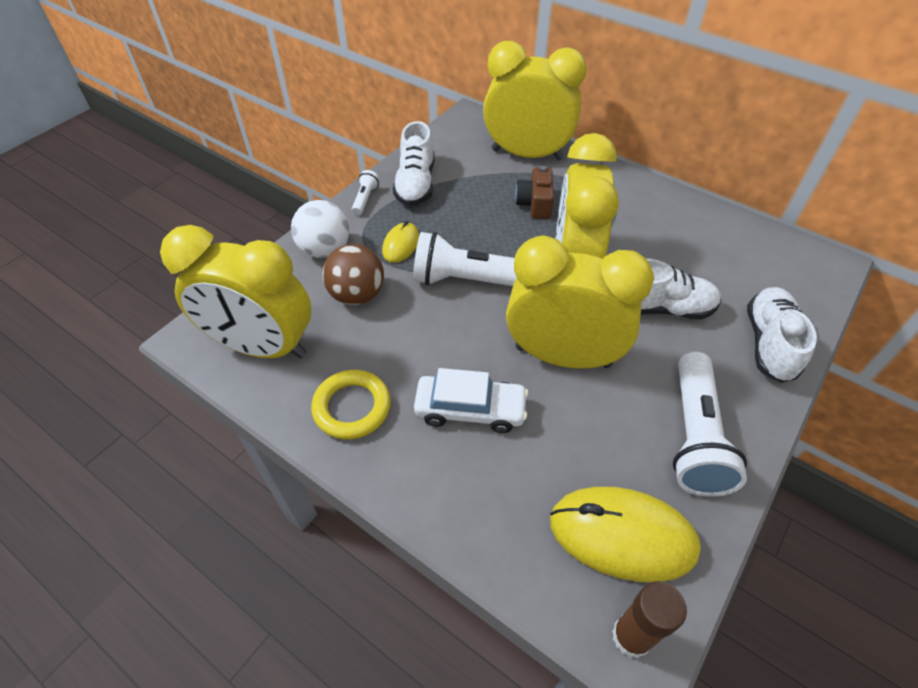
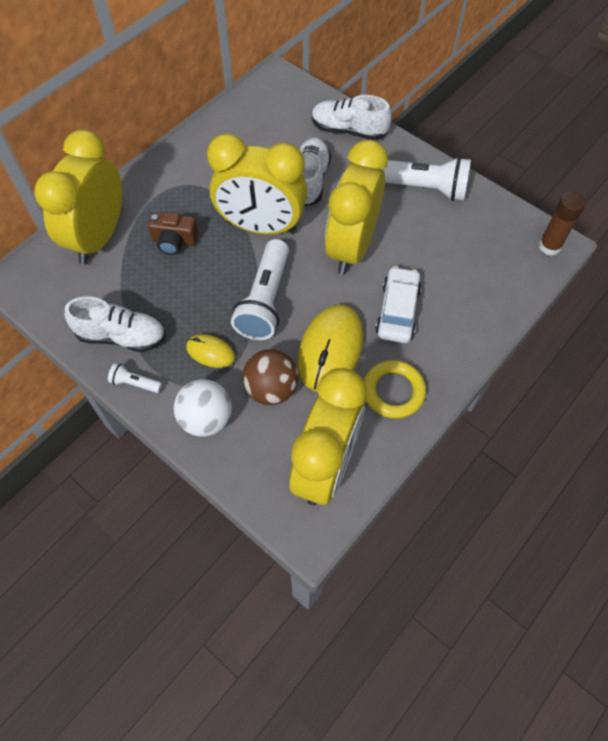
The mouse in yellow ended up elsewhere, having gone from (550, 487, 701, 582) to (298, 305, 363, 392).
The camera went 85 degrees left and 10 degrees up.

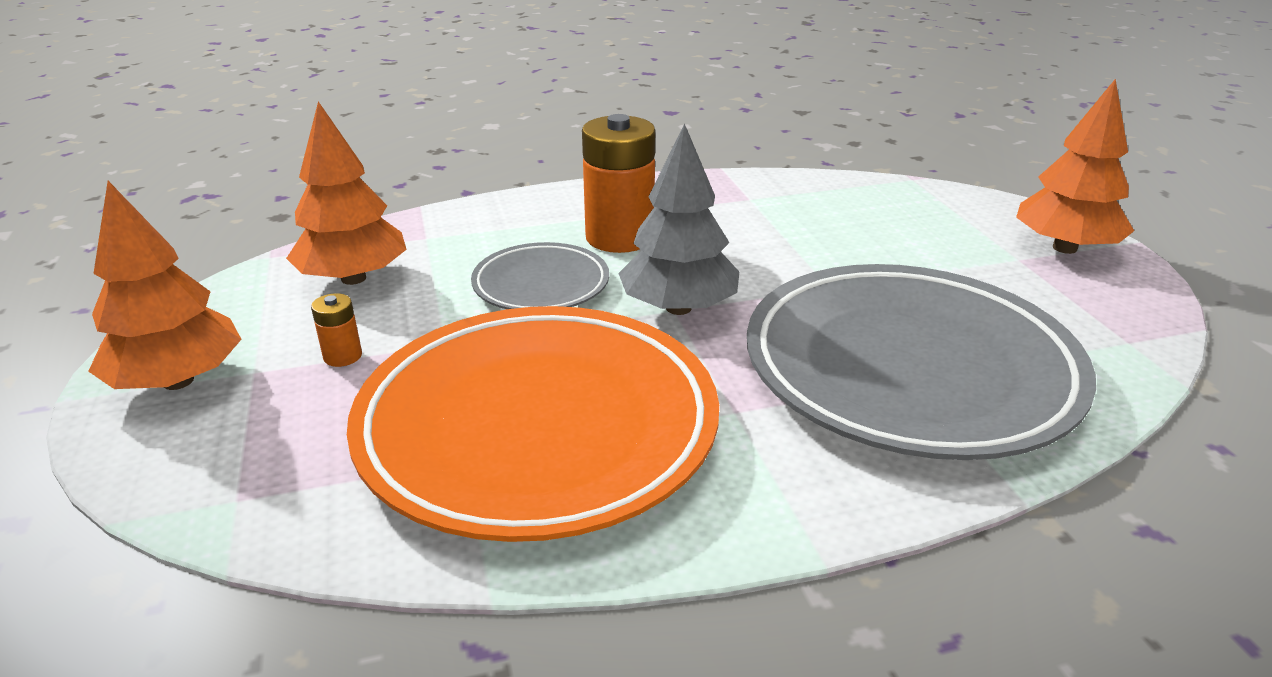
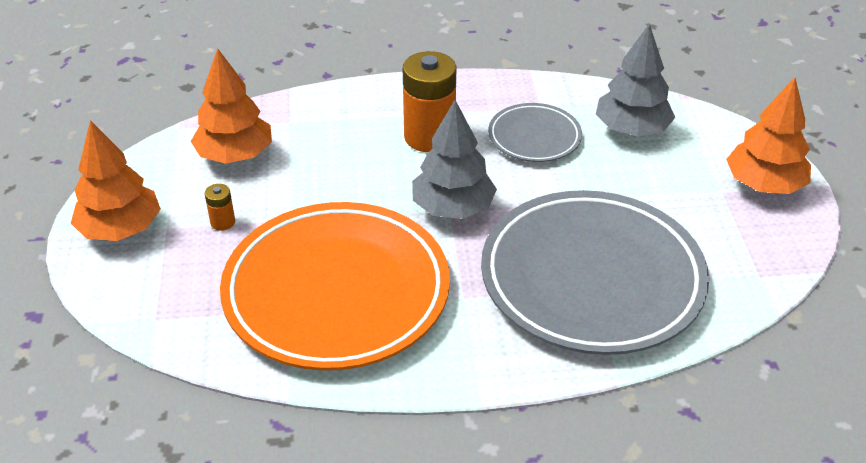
The plate in grey ended up elsewhere, having gone from (471, 242, 609, 309) to (488, 103, 582, 162).
The second view gained the tree in grey at (596, 23, 675, 136).
The camera went 10 degrees right and 10 degrees up.

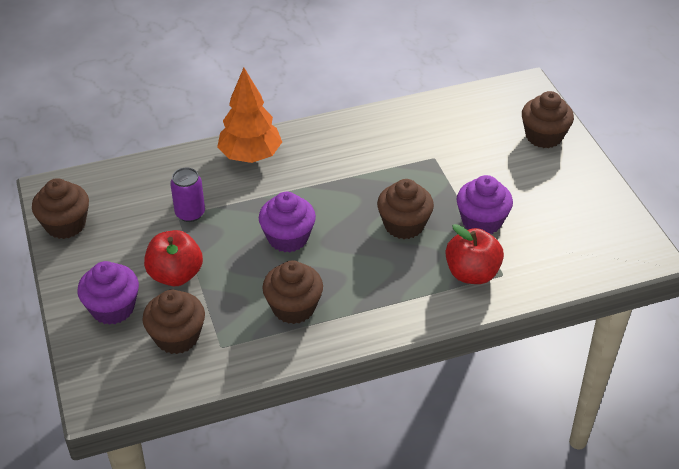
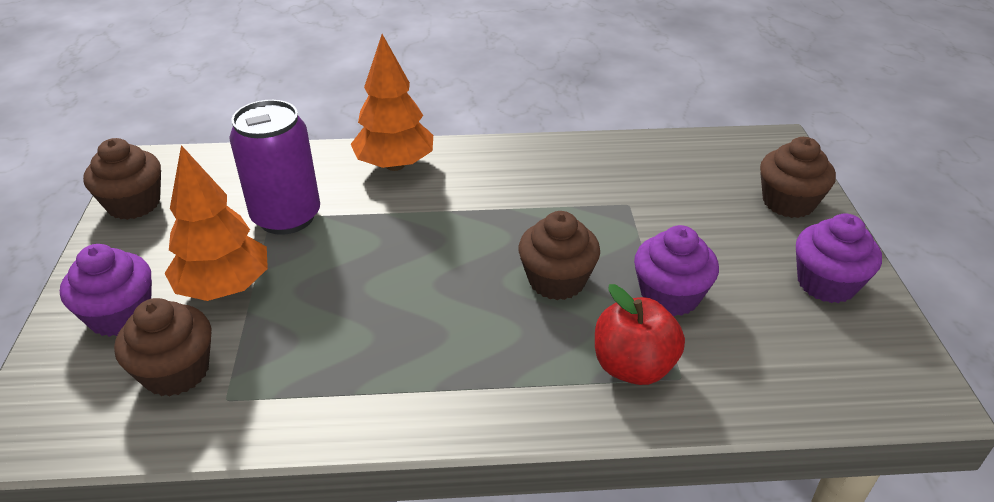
Where the apple in red stood at (144, 230, 203, 286), the tree in orange came to stand at (164, 145, 268, 301).
The size of the can in purple at (170, 167, 205, 222) changed by a factor of 1.75.
The cupcake in purple ended up elsewhere, having gone from (259, 192, 316, 252) to (796, 213, 882, 303).
The second view lost the cupcake in brown at (262, 260, 323, 324).
The camera went 15 degrees right and 5 degrees down.

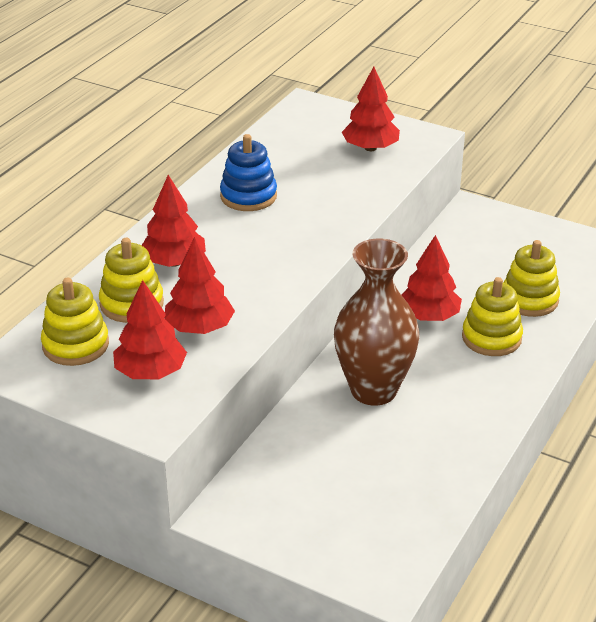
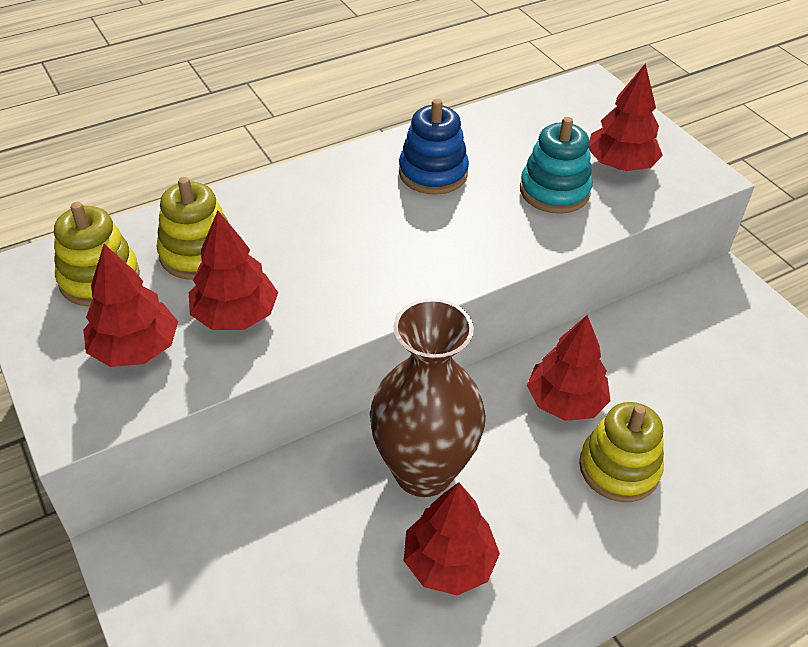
The tree in red ended up elsewhere, having gone from (142, 175, 206, 267) to (404, 482, 500, 595).
The second view gained the stacking toy in turquoise at (520, 117, 593, 214).
The second view lost the stacking toy in yellow at (503, 240, 560, 317).
The camera went 30 degrees right and 10 degrees up.

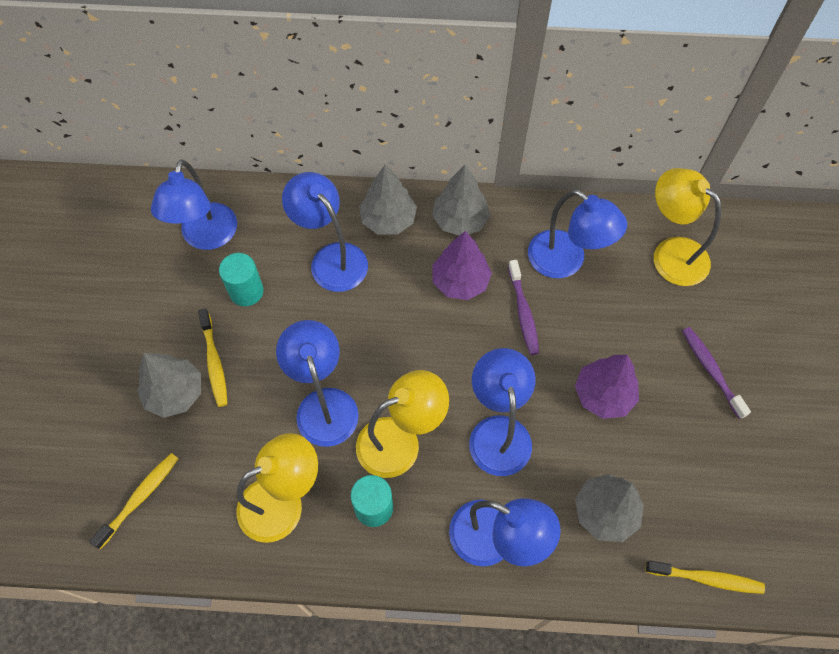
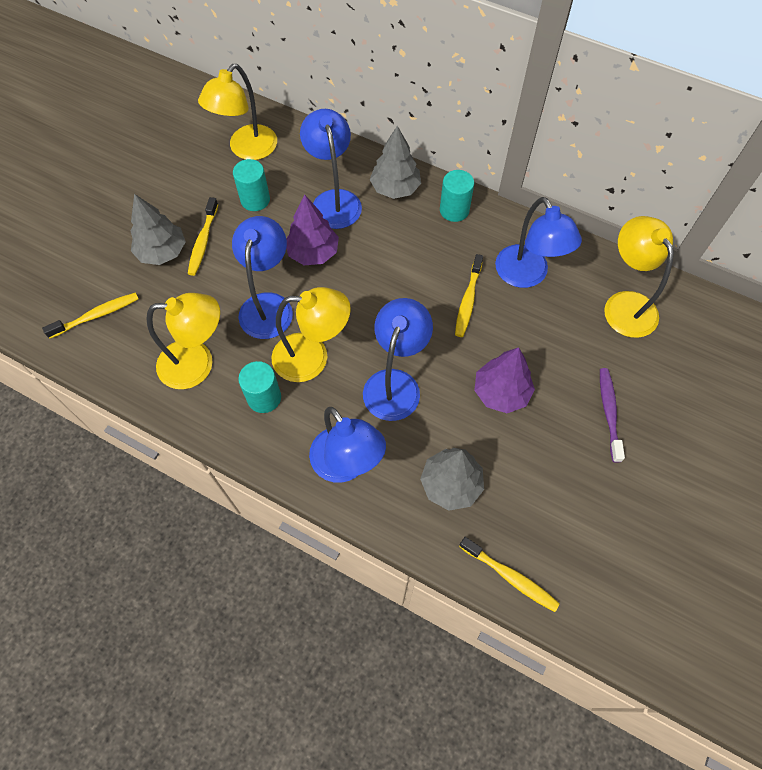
What was the lamp in blue at (151, 159, 237, 250) turned into the lamp in yellow at (198, 64, 277, 160).
The tree in purple ended up elsewhere, having gone from (432, 231, 492, 300) to (286, 195, 339, 265).
Where the tree in grey stood at (432, 165, 490, 235), the cylinder in turquoise came to stand at (440, 170, 474, 222).
What was the toothbrush in purple at (508, 260, 539, 355) turned into the toothbrush in yellow at (455, 254, 483, 337).
The camera went 25 degrees right and 0 degrees up.

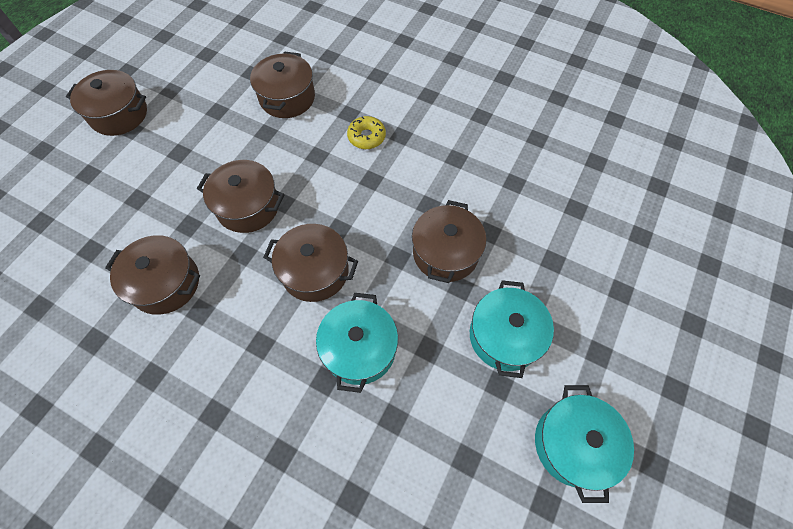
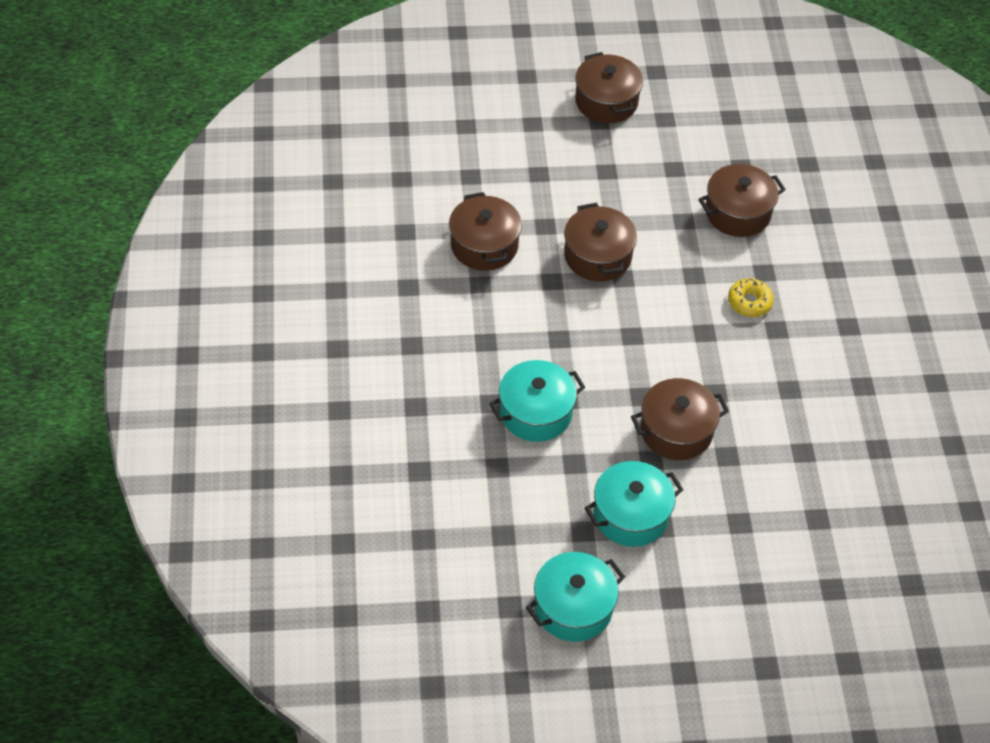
The second view lost the pot in brown at (263, 224, 358, 302).
The camera went 55 degrees right and 10 degrees down.

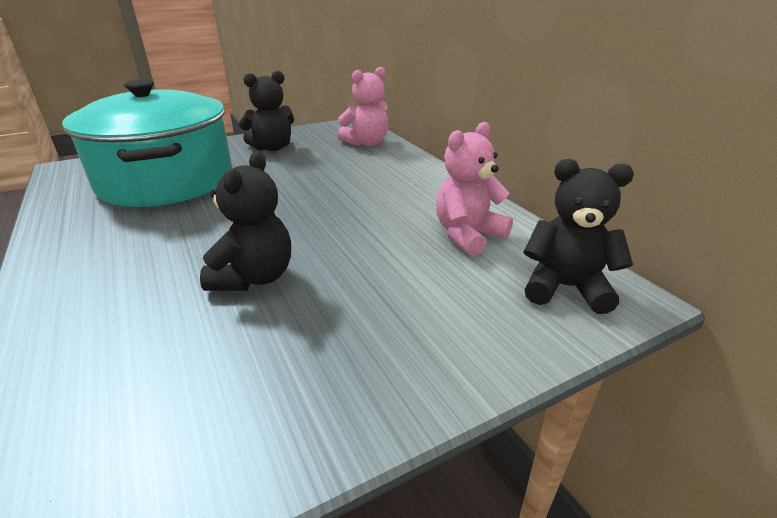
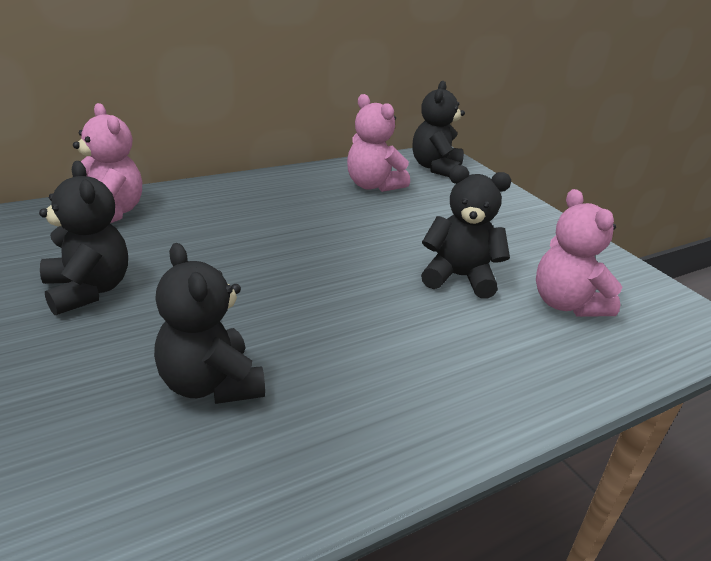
Where the pot in turquoise stood at (62, 79, 232, 207), the teddy bear in black came to stand at (154, 243, 265, 404).
The second view gained the teddy bear in pink at (536, 189, 622, 317).
The camera went 95 degrees left and 0 degrees up.

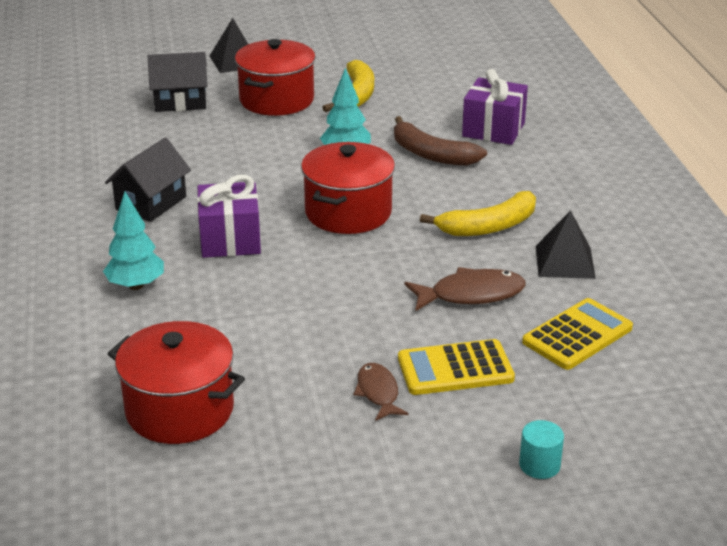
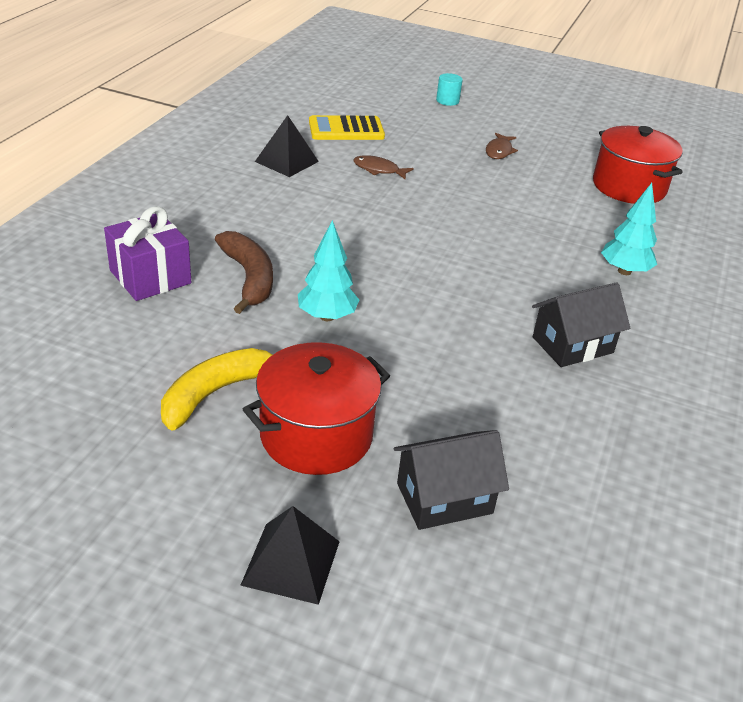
The size of the fish in brown at (404, 267, 526, 312) changed by a factor of 0.64.
The house in black at (148, 52, 208, 112) ended up facing another way, 45 degrees counterclockwise from before.
The second view lost the gift in purple at (197, 175, 261, 258).
The second view lost the pot in red at (301, 142, 395, 234).
The second view lost the calculator in yellow at (398, 339, 515, 395).
The second view lost the banana in yellow at (420, 191, 536, 236).
The camera went 150 degrees left and 5 degrees up.

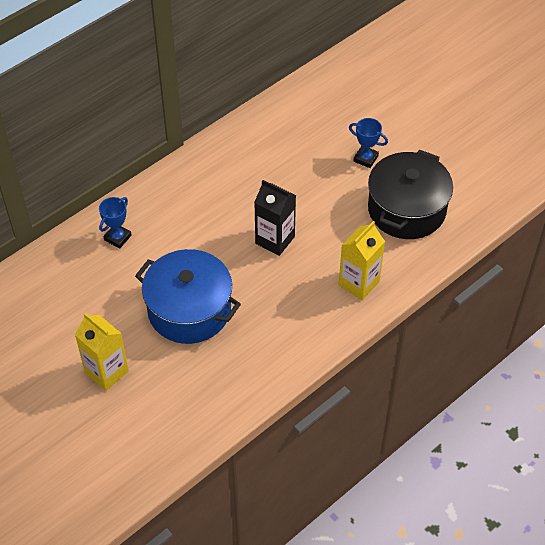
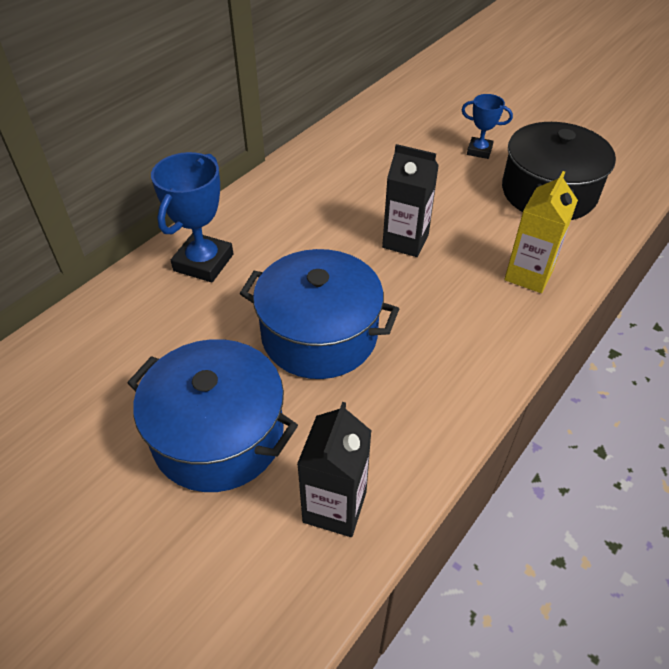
Where the carton in yellow stood at (75, 313, 129, 391), the pot in blue came to stand at (127, 339, 298, 492).
The size of the trophy in blue at (99, 197, 132, 249) changed by a factor of 1.70.
The second view gained the carton in black at (297, 402, 371, 537).
The camera went 10 degrees left and 5 degrees down.

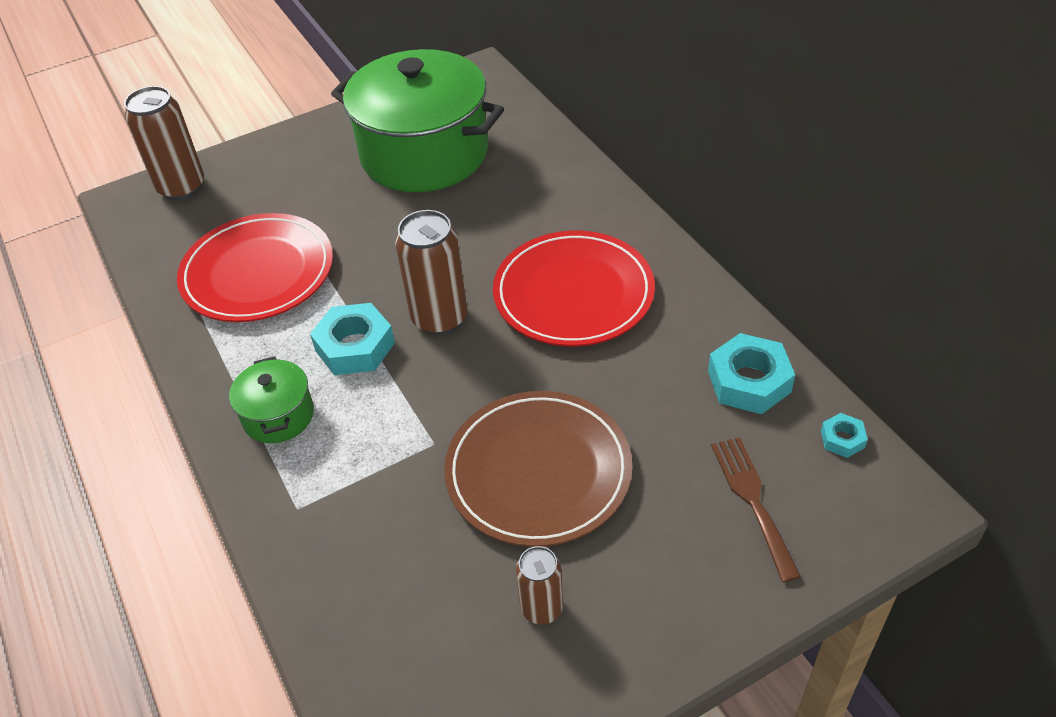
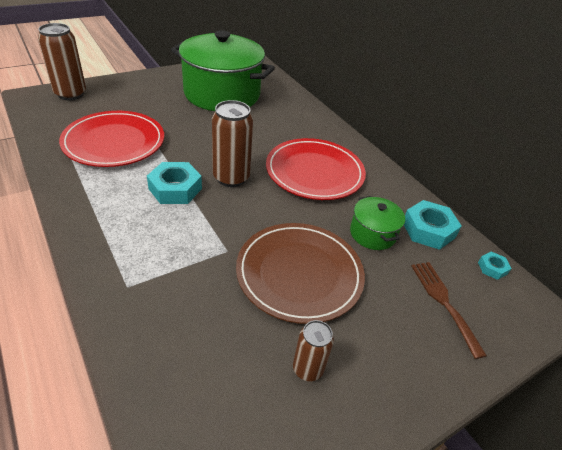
The pot in green ended up elsewhere, having gone from (229, 356, 314, 443) to (350, 196, 405, 250).
The camera went 10 degrees left and 5 degrees down.

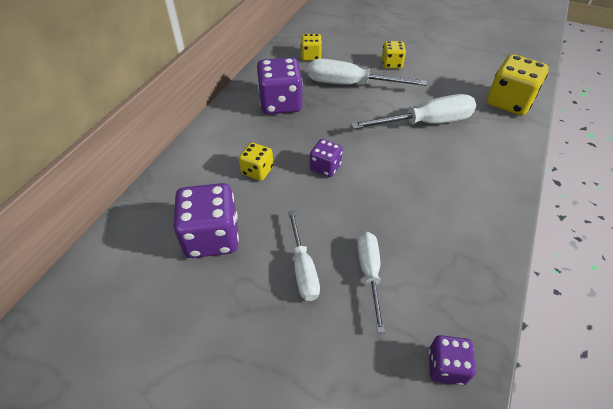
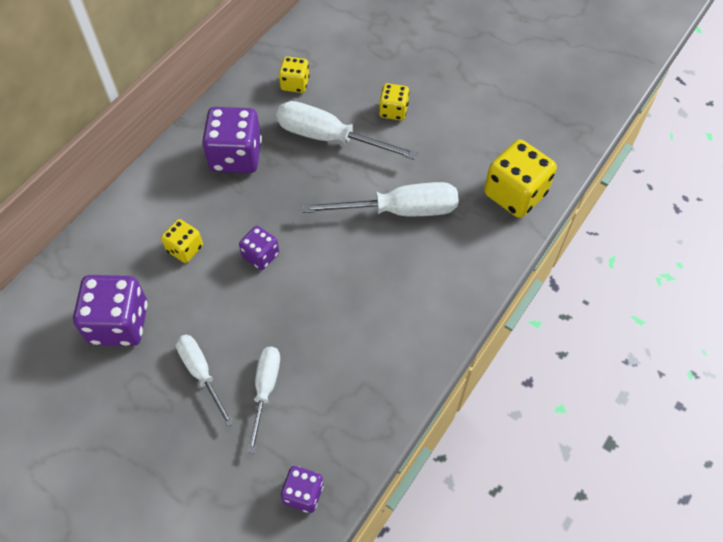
The screwdriver in white at (288, 211, 320, 301) ended up facing another way, 150 degrees clockwise from before.
The camera went 10 degrees right and 10 degrees up.

